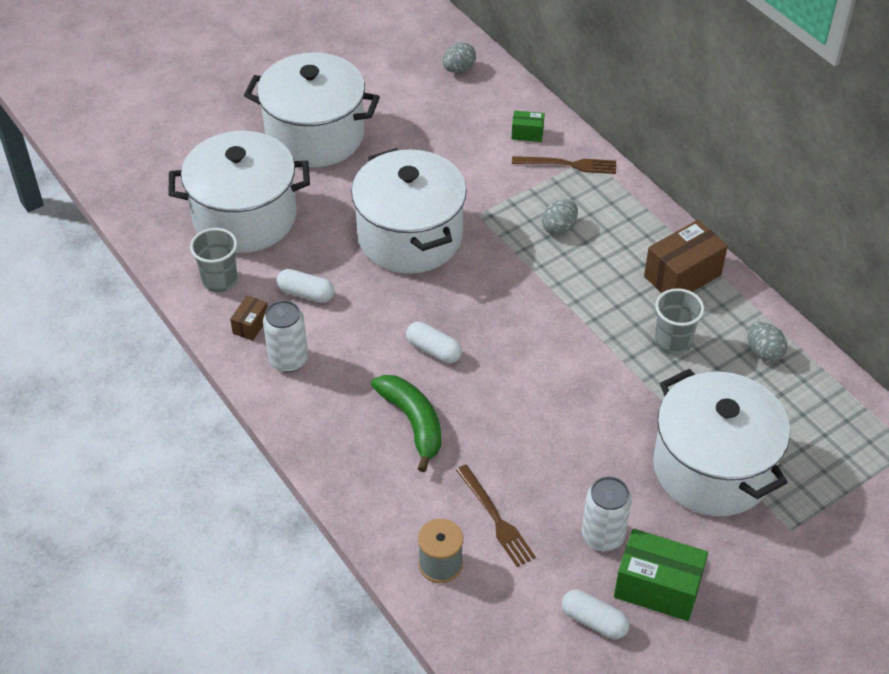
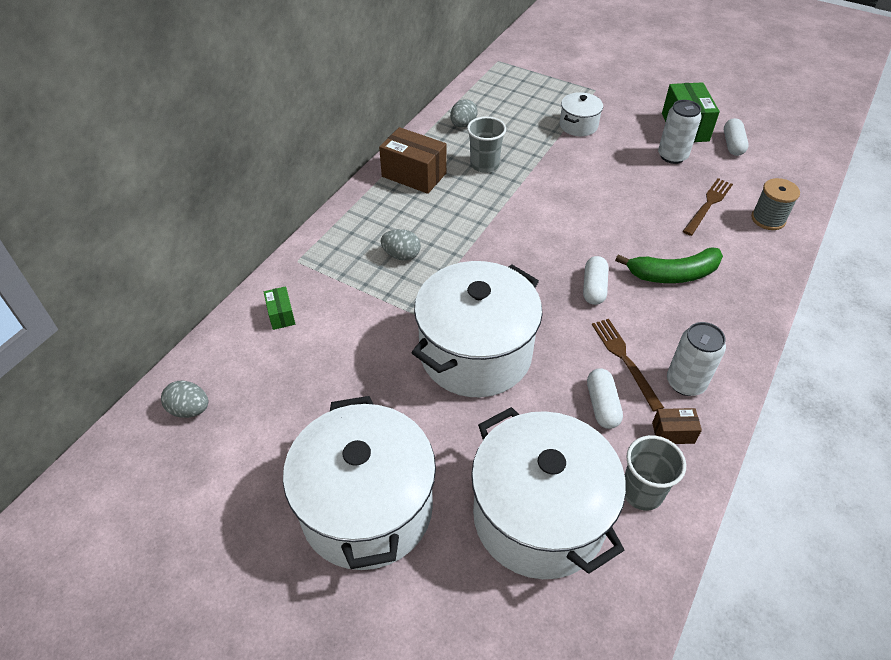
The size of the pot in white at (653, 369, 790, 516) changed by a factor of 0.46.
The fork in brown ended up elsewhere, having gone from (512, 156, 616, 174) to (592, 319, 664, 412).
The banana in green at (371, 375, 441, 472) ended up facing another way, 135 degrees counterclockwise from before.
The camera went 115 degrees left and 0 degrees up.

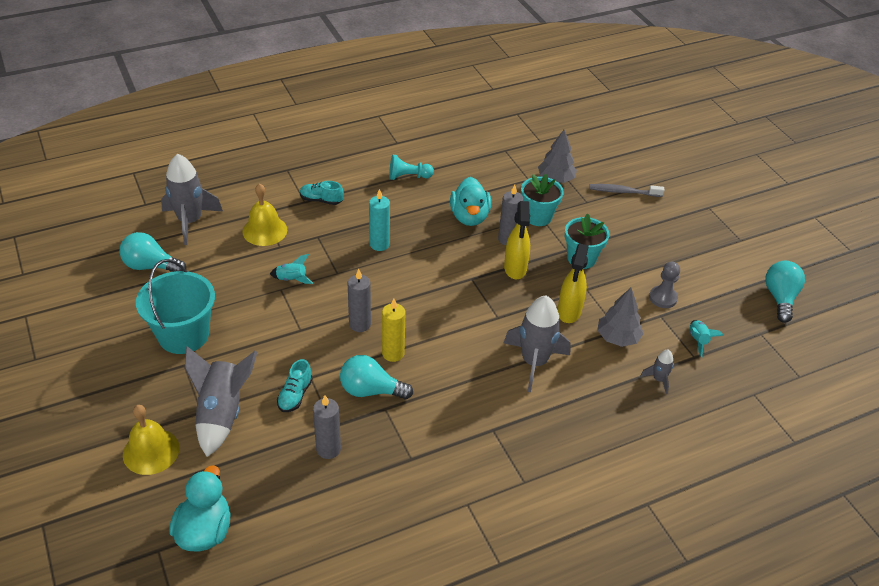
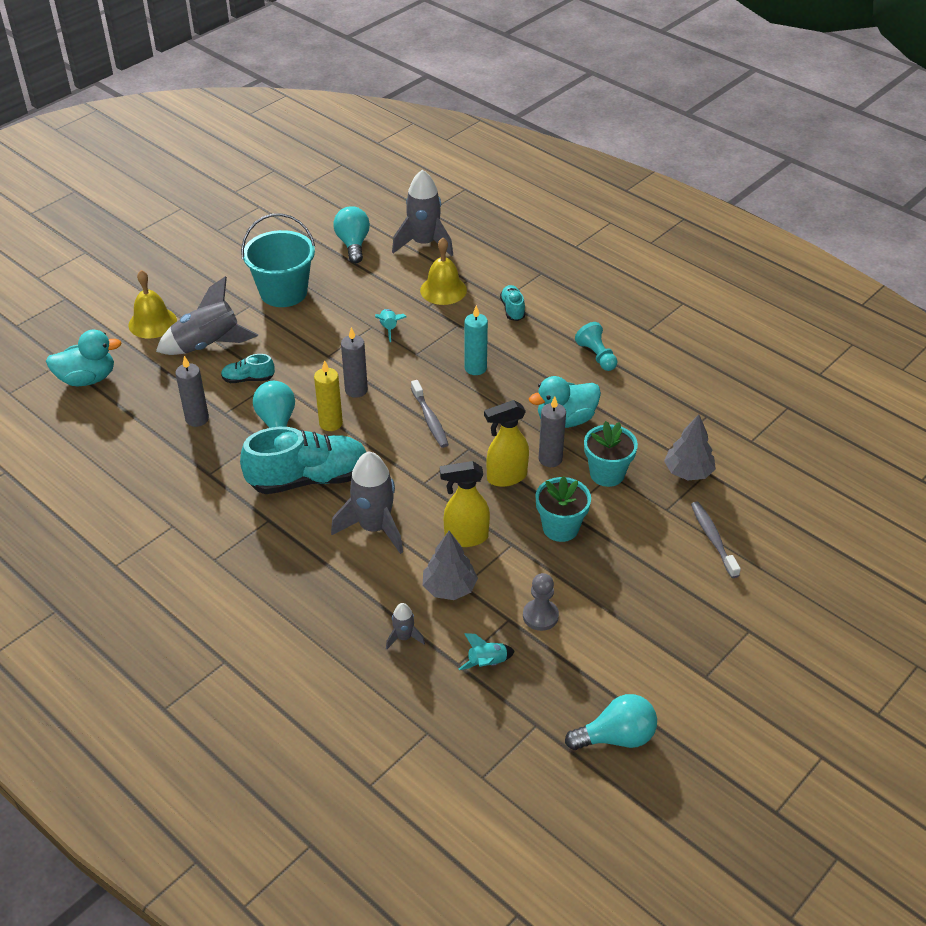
The second view gained the shoe in turquoise at (240, 427, 366, 494).
The second view gained the toothbrush in grey at (411, 380, 449, 448).
The camera went 70 degrees right and 0 degrees up.

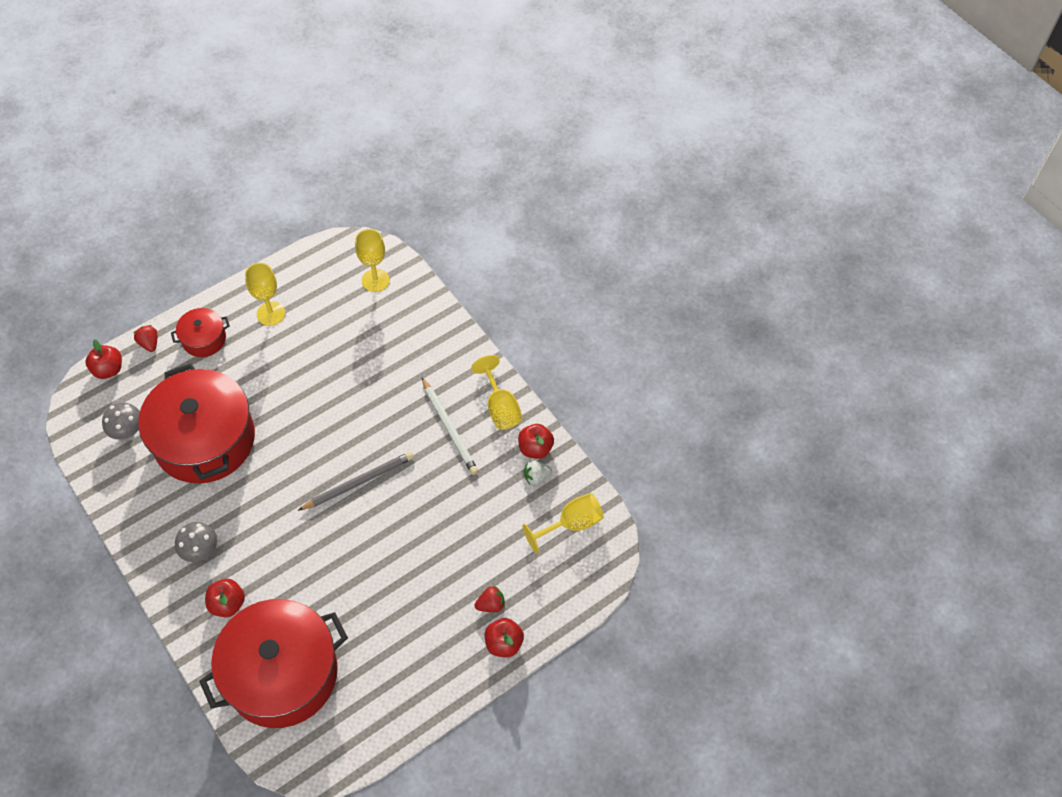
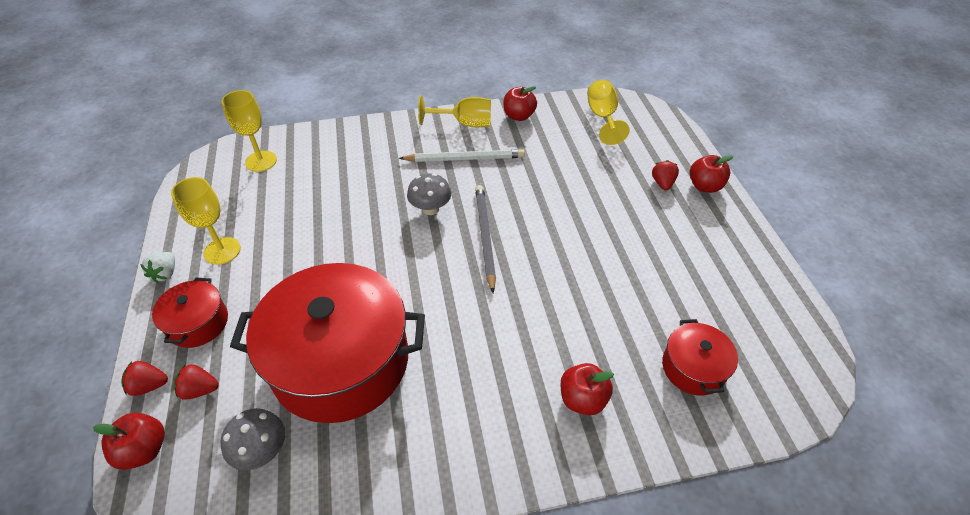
The strawberry in white ended up elsewhere, having gone from (524, 460, 552, 485) to (140, 252, 175, 283).
The second view gained the strawberry in red at (174, 364, 219, 400).
The mushroom in grey ended up elsewhere, having gone from (175, 522, 217, 562) to (407, 173, 451, 215).
The size of the pot in red at (199, 599, 348, 728) changed by a factor of 0.46.
The camera went 65 degrees left and 10 degrees down.

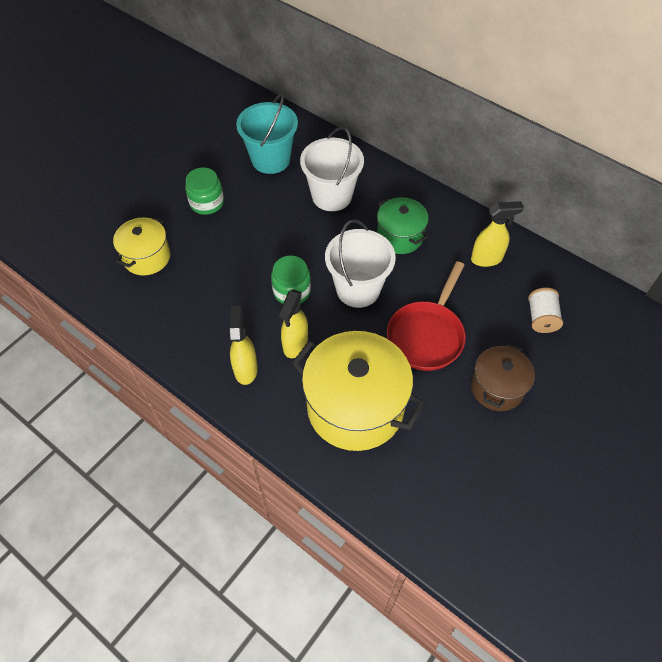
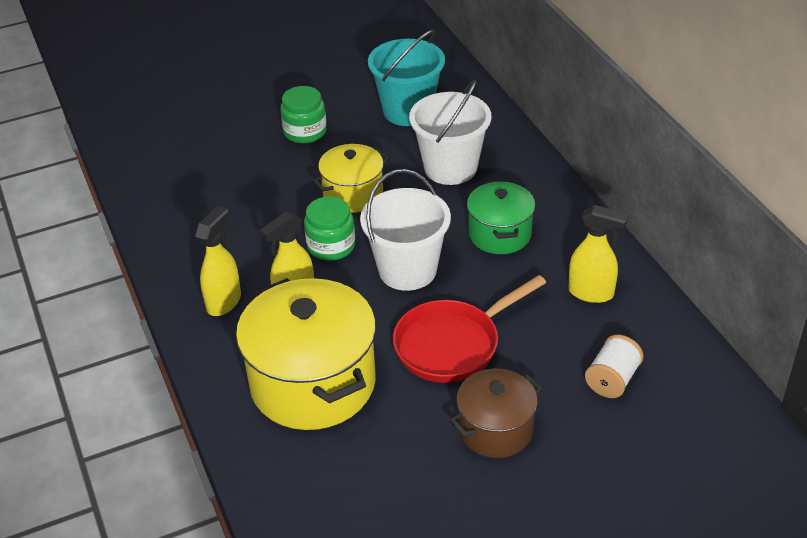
The pot in yellow ended up elsewhere, having gone from (113, 216, 170, 275) to (312, 144, 390, 213).
The camera went 30 degrees right and 15 degrees down.

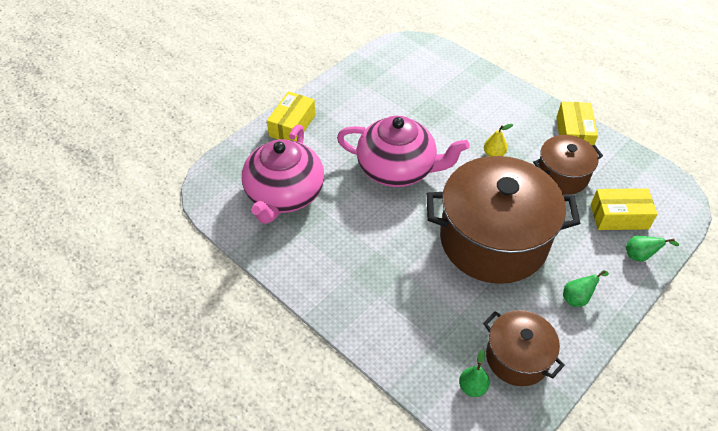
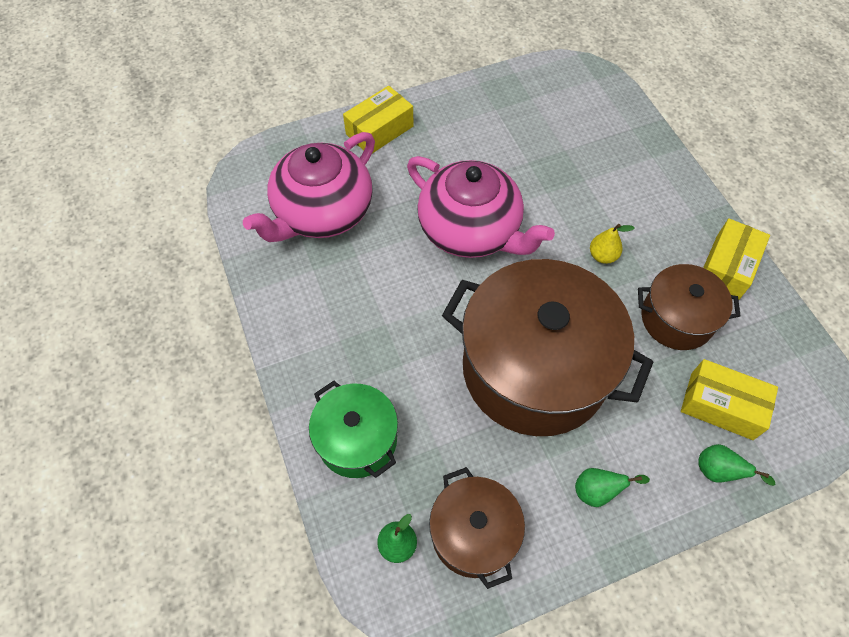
The second view gained the pot in green at (309, 381, 398, 478).
The camera went 25 degrees right and 10 degrees up.

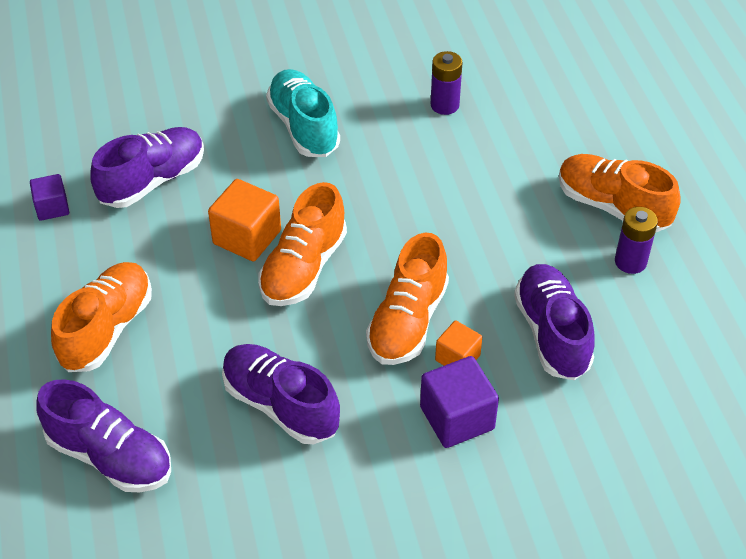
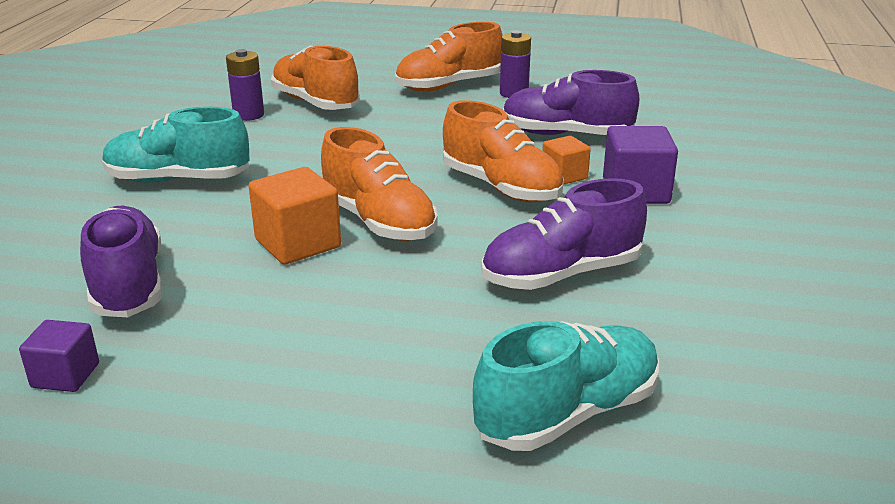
The shoe in orange ended up elsewhere, having gone from (51, 262, 152, 372) to (271, 46, 360, 110).
What was the shoe in purple at (36, 379, 171, 492) turned into the shoe in turquoise at (473, 321, 659, 451).
The camera went 65 degrees left and 20 degrees down.

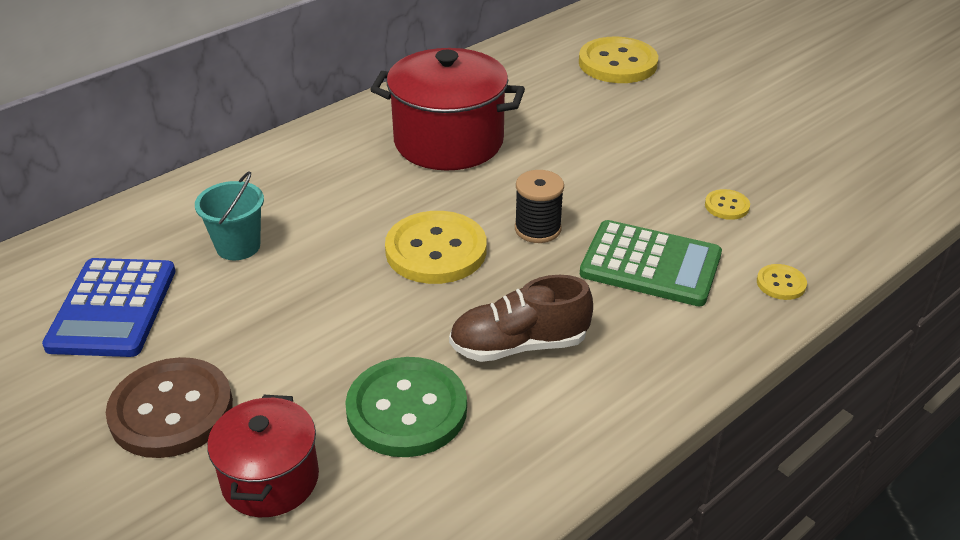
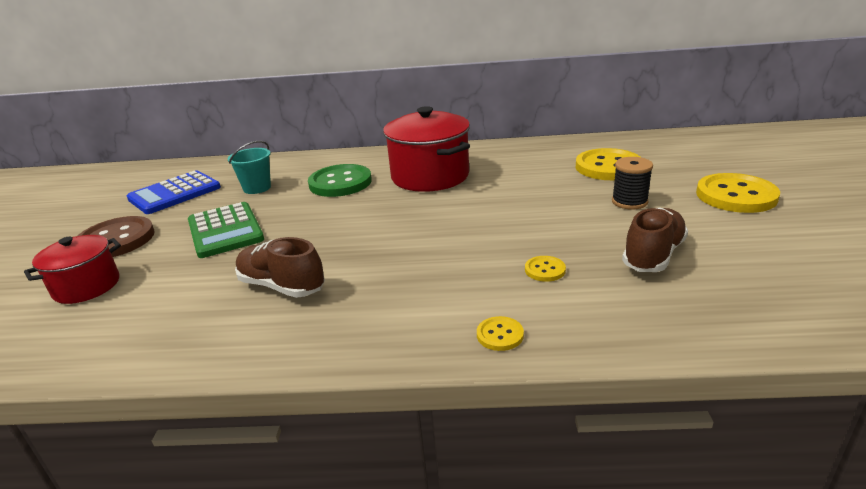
The calculator in green ended up elsewhere, having gone from (580, 220, 722, 306) to (188, 202, 264, 258).
The button in green ended up elsewhere, having gone from (345, 357, 467, 457) to (308, 164, 372, 197).
The spool in black ended up elsewhere, having gone from (515, 170, 564, 243) to (612, 157, 653, 210).
The second view gained the shoe in brown at (622, 208, 688, 272).
The button in yellow ended up elsewhere, having gone from (385, 211, 487, 284) to (696, 173, 780, 213).
The camera went 45 degrees right and 10 degrees down.

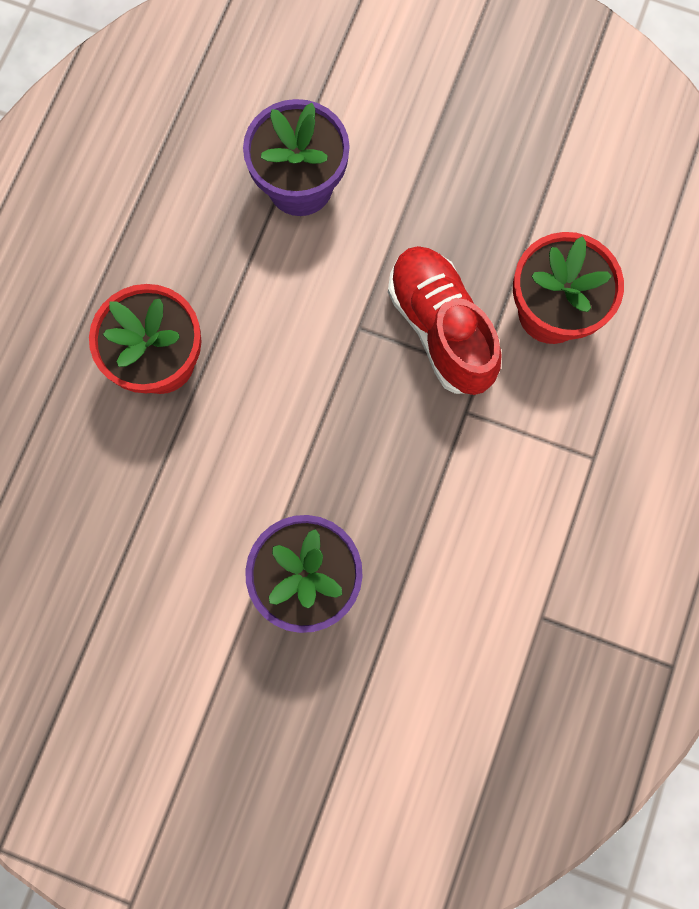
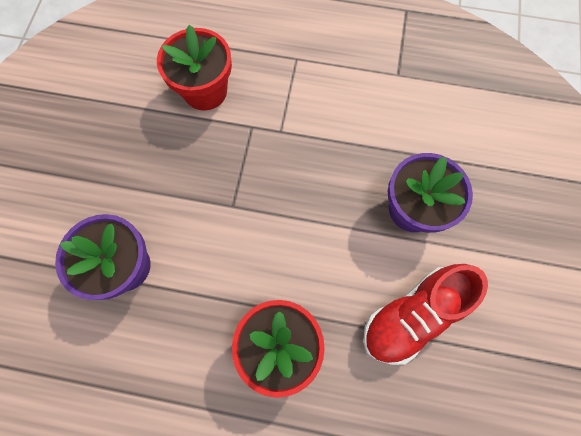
The shoe in red ended up elsewhere, having gone from (388, 246, 502, 395) to (363, 264, 488, 365).
The camera went 100 degrees left and 5 degrees down.

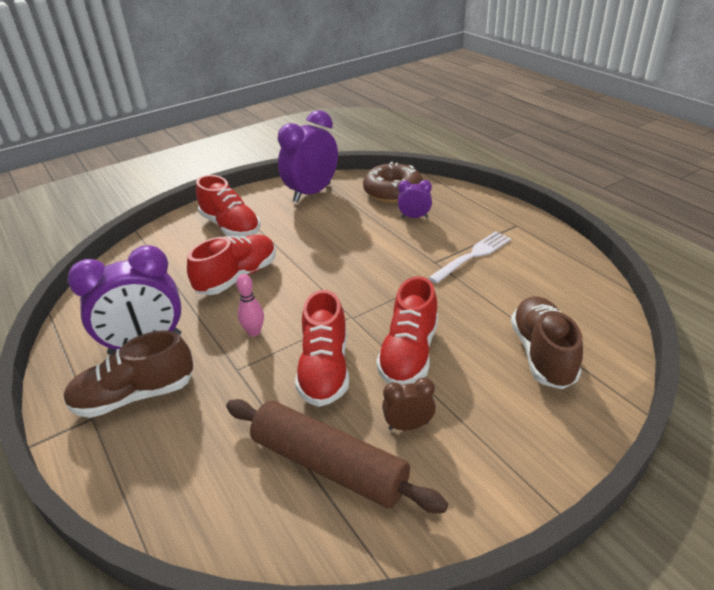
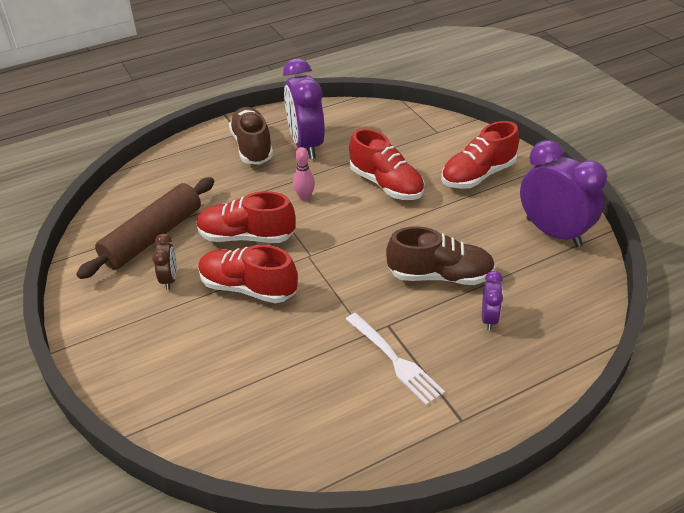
The shoe in brown ended up elsewhere, having gone from (511, 296, 583, 389) to (386, 226, 495, 285).
The second view lost the donut in brown at (363, 162, 423, 203).
The camera went 95 degrees right and 5 degrees up.

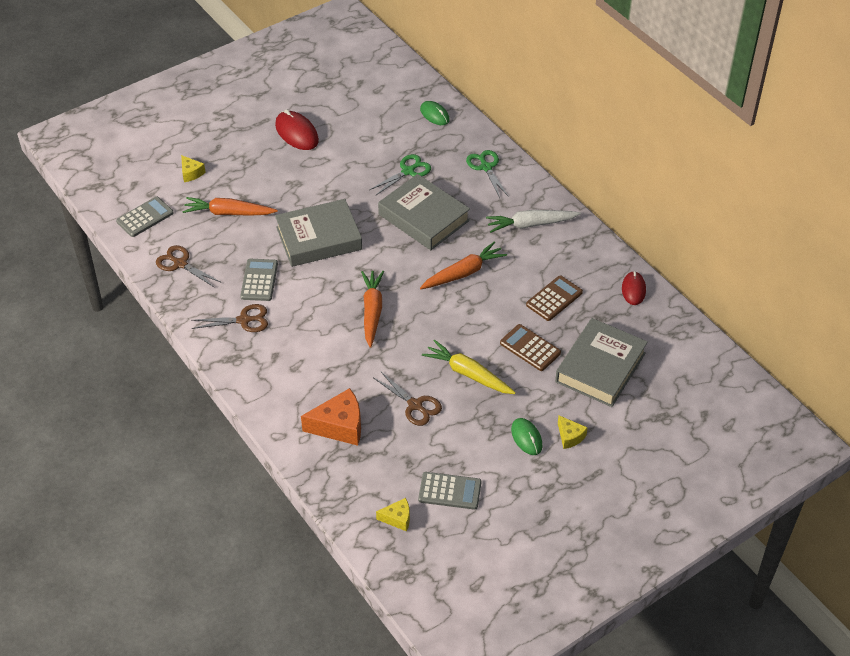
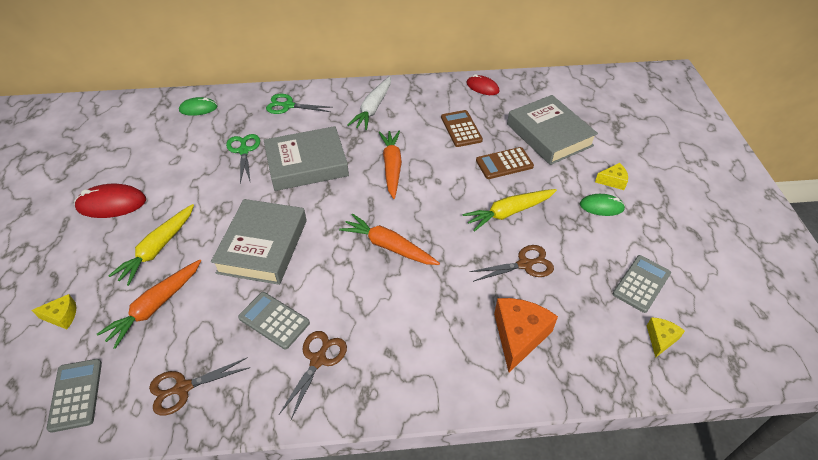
The second view gained the carrot in yellow at (108, 204, 194, 286).
The camera went 60 degrees left and 0 degrees up.

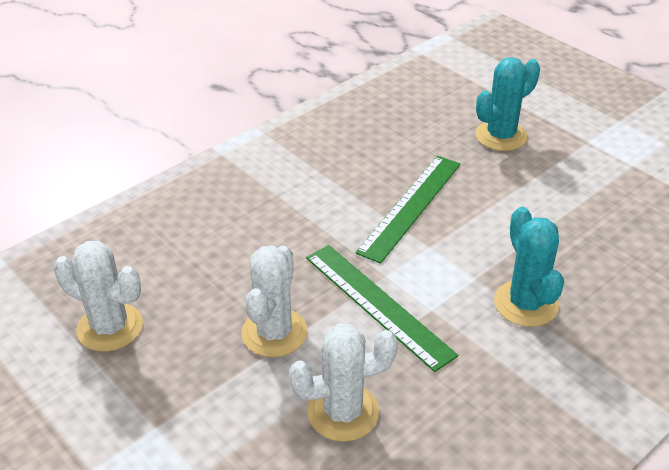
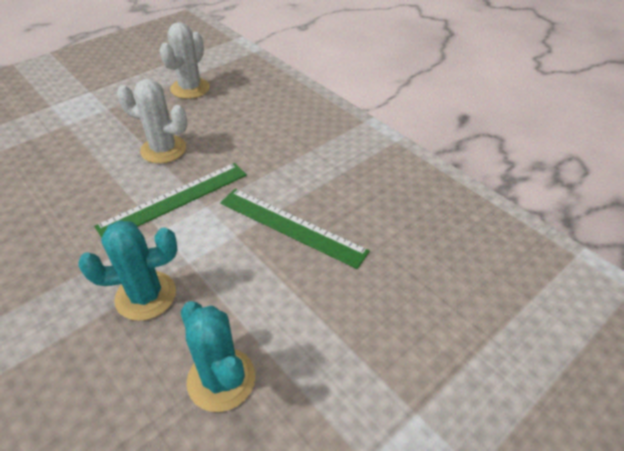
The cactus in turquoise ended up elsewhere, having gone from (475, 57, 540, 151) to (181, 301, 256, 412).
The second view lost the cactus in white at (289, 323, 398, 442).
The camera went 90 degrees right and 5 degrees up.

